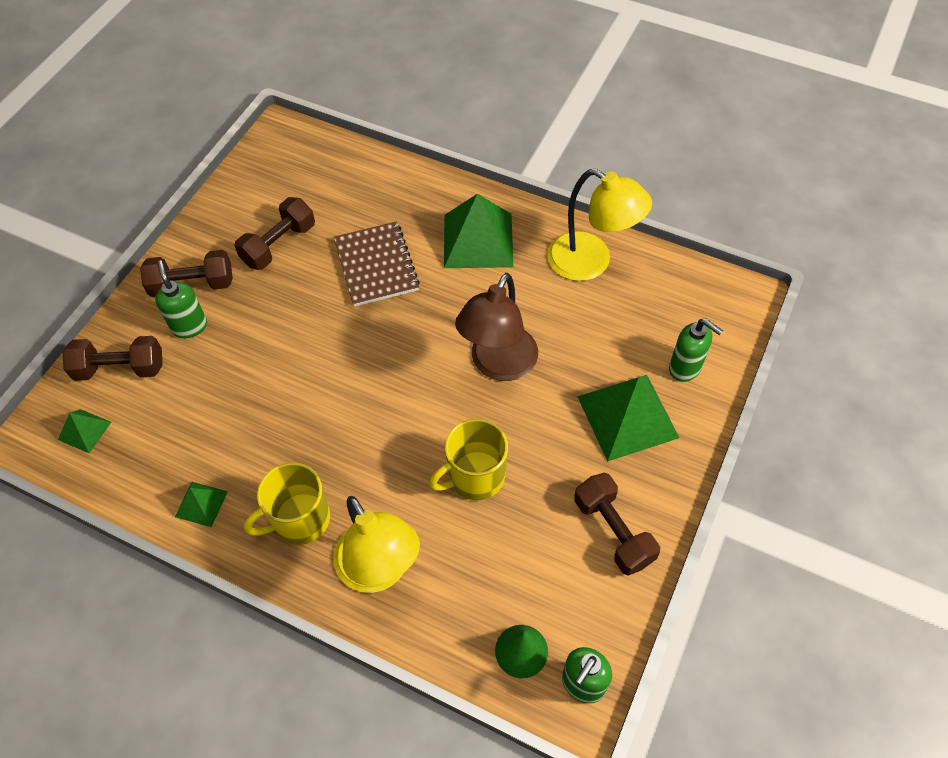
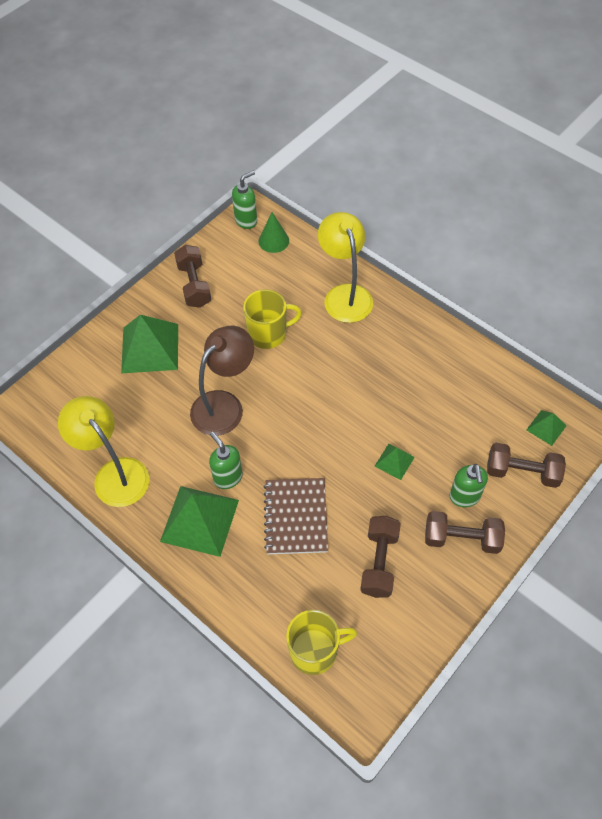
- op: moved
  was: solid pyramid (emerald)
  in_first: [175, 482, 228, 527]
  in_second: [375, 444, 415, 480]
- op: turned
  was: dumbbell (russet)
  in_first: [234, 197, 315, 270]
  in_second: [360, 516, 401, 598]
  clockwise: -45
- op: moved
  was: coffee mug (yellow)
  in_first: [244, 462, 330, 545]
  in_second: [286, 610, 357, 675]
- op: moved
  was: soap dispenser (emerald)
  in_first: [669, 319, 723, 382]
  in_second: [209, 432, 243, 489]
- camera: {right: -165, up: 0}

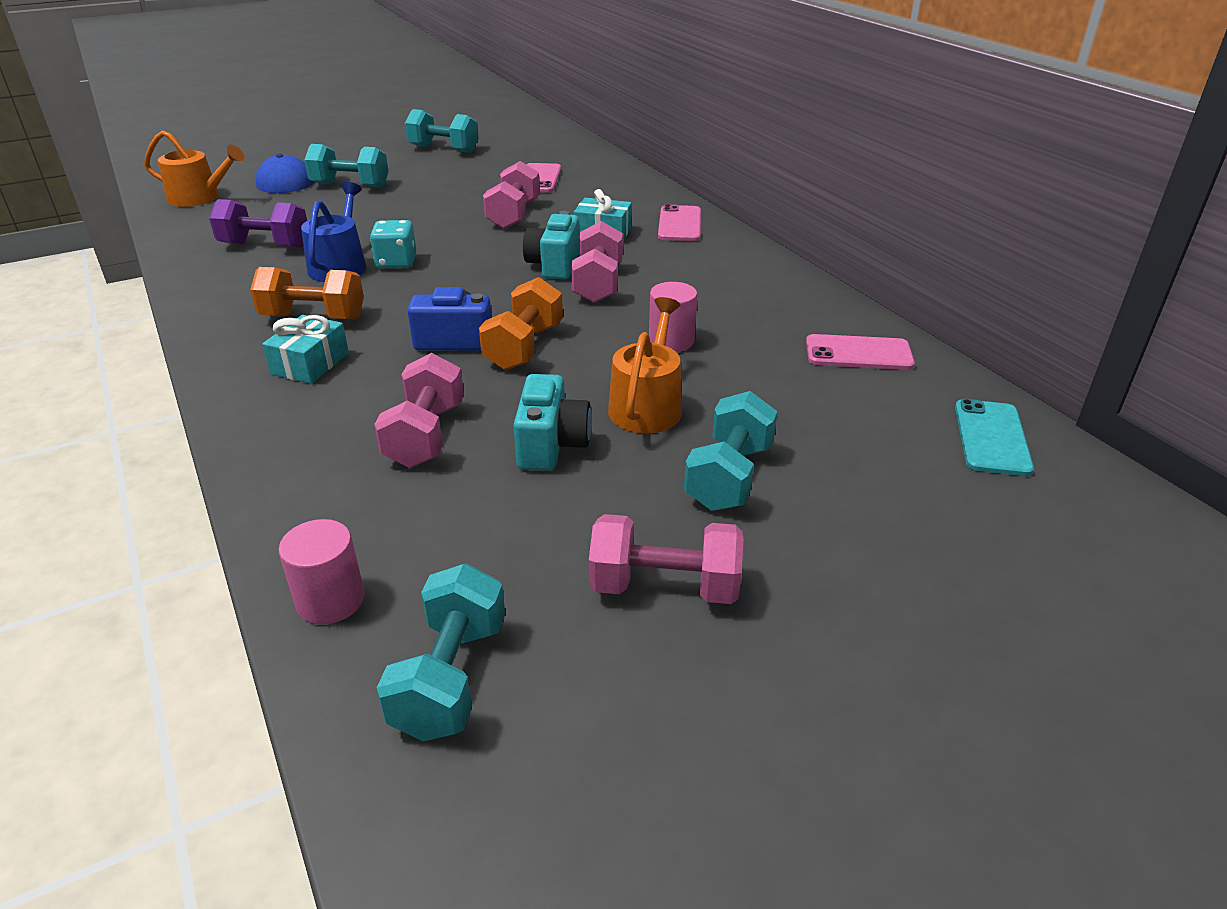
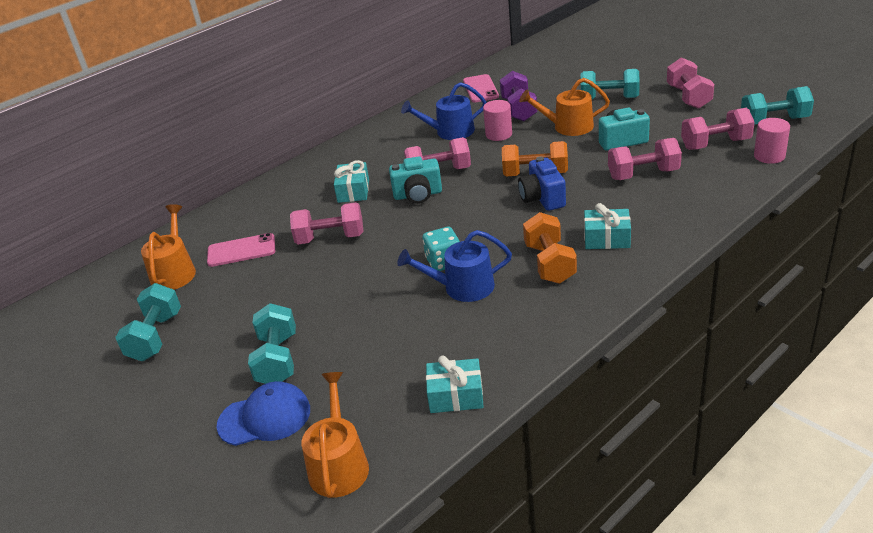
- op: moved
  was: dumbbell (violet)
  in_first: [209, 199, 307, 248]
  in_second: [500, 71, 537, 121]
- op: removed
  was: phone (rose-pink)
  in_first: [658, 204, 701, 241]
- op: removed
  was: phone (aqua)
  in_first: [955, 399, 1034, 476]
- op: added
  now: watering can (orange)
  in_second: [141, 204, 196, 290]
- op: added
  now: watering can (cobalt)
  in_second: [401, 82, 487, 140]
- op: added
  now: gift (aqua)
  in_second: [426, 355, 484, 413]
- op: added
  now: dumbbell (rose-pink)
  in_second: [681, 108, 755, 150]
- camera: {right: -100, up: 0}

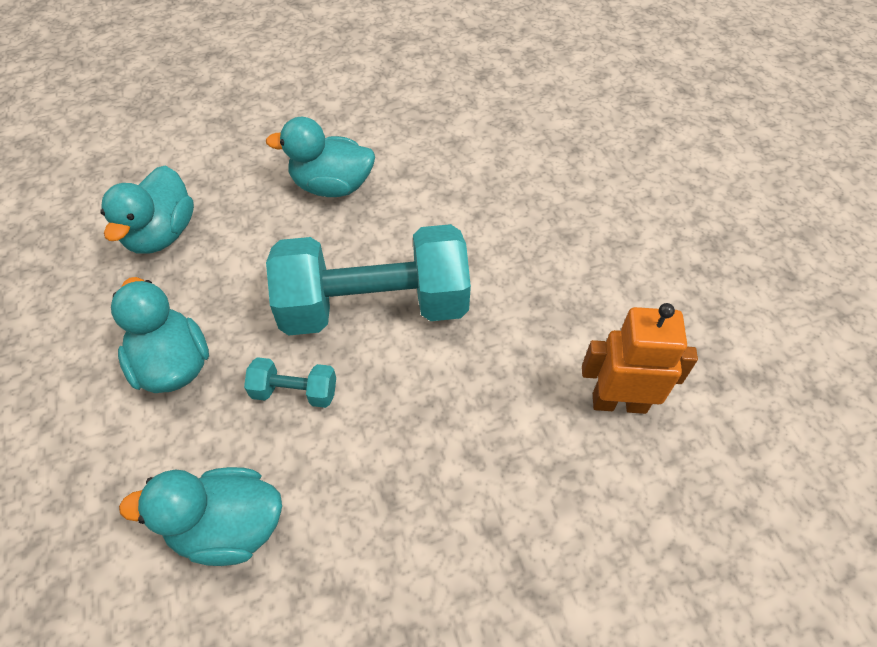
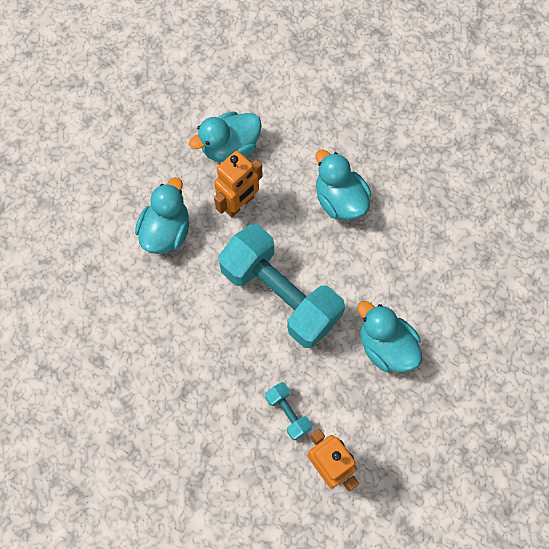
- op: moved
  was: toy duck (aqua)
  in_first: [119, 467, 282, 566]
  in_second: [358, 301, 422, 372]
- op: moved
  was: dumbbell (aqua)
  in_first: [244, 357, 336, 408]
  in_second: [265, 382, 312, 441]
- op: added
  now: robot (orange)
  in_second: [214, 151, 263, 217]
- camera: {right: 50, up: 15}

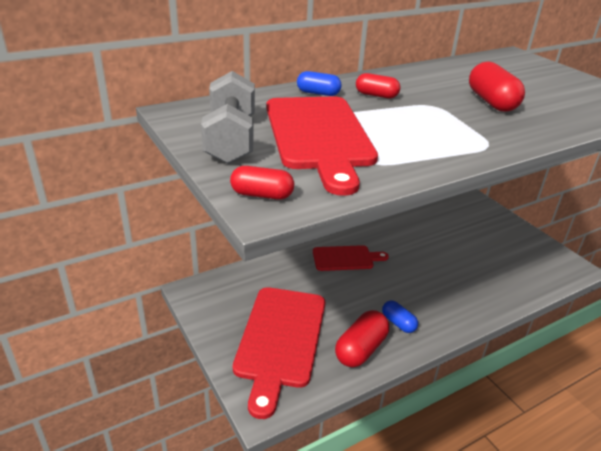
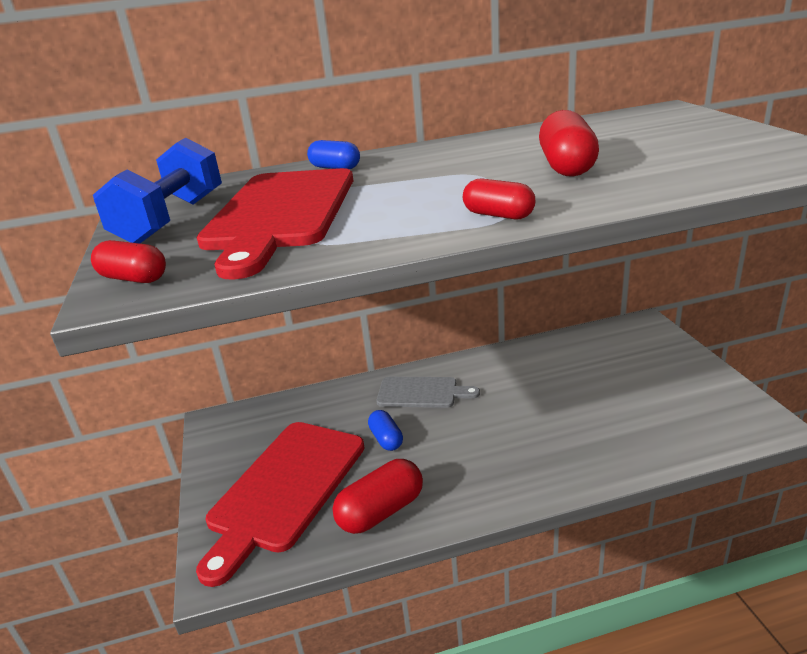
- op: recoloured
  was: dumbbell (grey)
  now: dumbbell (cobalt)
  in_first: [201, 71, 255, 164]
  in_second: [93, 138, 222, 243]
- op: recoloured
  was: chopping board (crimson)
  now: chopping board (grey)
  in_first: [313, 245, 389, 271]
  in_second: [377, 377, 480, 408]
- op: moved
  was: capsule (crimson)
  in_first: [356, 73, 401, 98]
  in_second: [463, 179, 535, 219]
- op: moved
  was: capsule (cobalt)
  in_first: [382, 301, 418, 333]
  in_second: [368, 410, 403, 451]
- camera: {right: 20, up: -5}

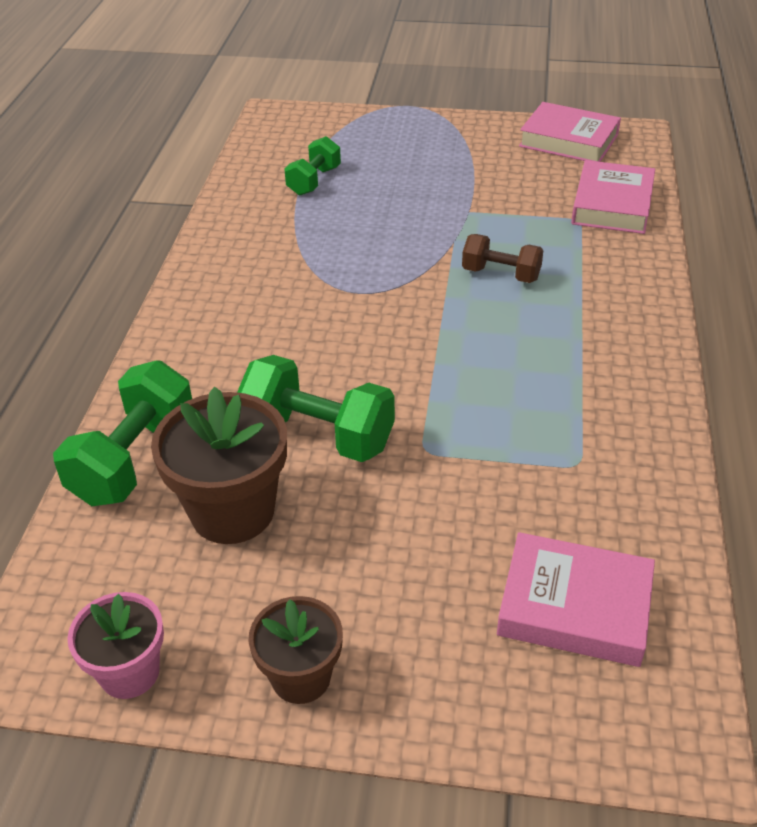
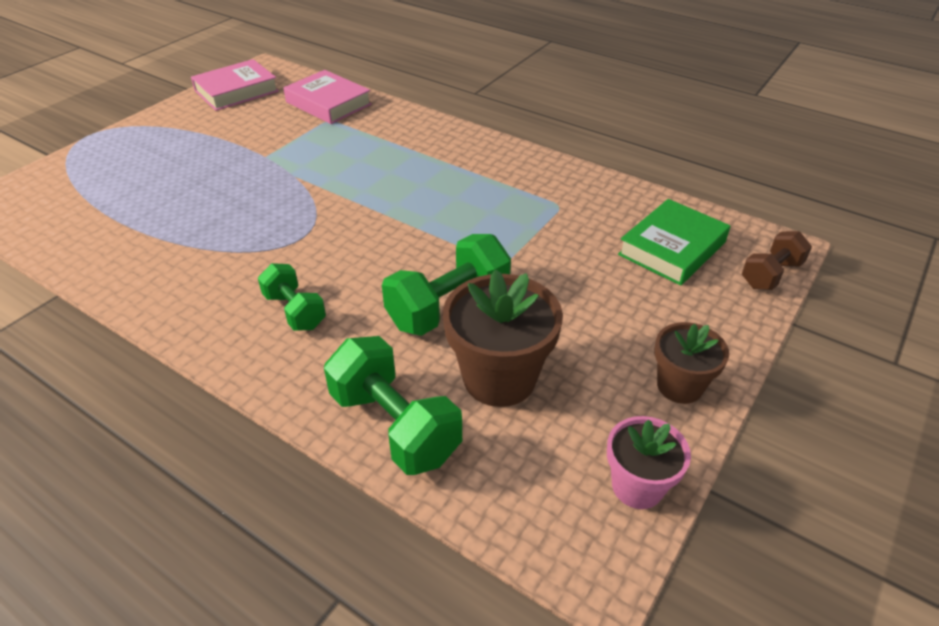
- op: moved
  was: dumbbell (emerald)
  in_first: [284, 136, 341, 195]
  in_second: [258, 263, 326, 331]
- op: moved
  was: dumbbell (russet)
  in_first: [462, 234, 543, 283]
  in_second: [742, 231, 812, 290]
- op: recoloured
  was: book (rose-pink)
  now: book (emerald)
  in_first: [497, 532, 655, 667]
  in_second: [618, 199, 730, 286]
- camera: {right: -65, up: 0}

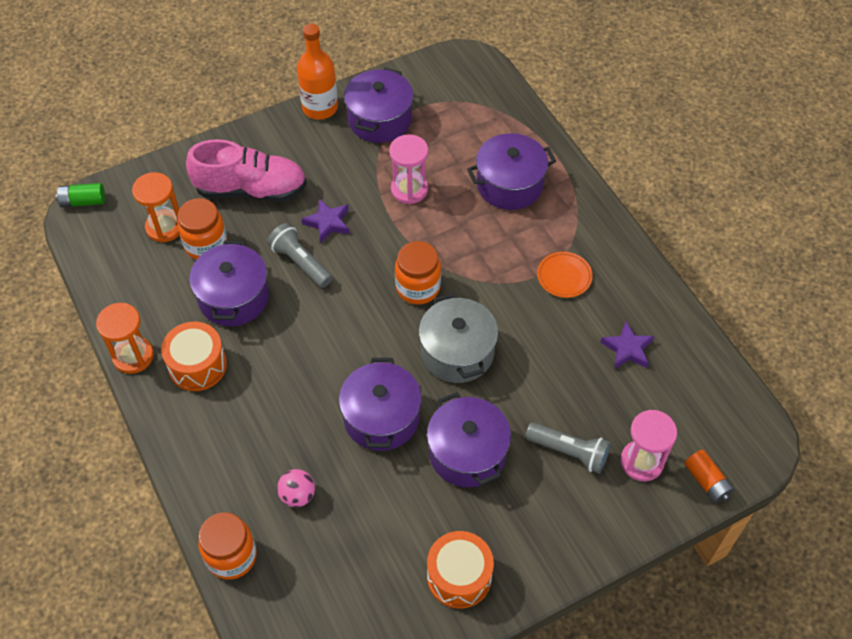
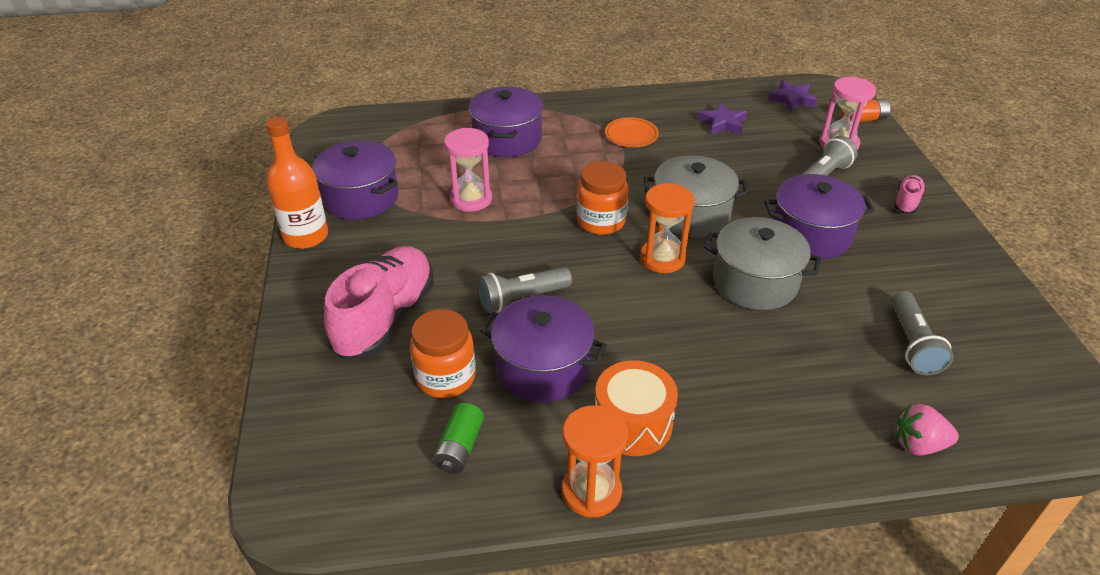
- op: moved
  was: battery (emerald)
  in_first: [56, 183, 105, 207]
  in_second: [433, 403, 484, 474]
- op: moved
  was: sandglass (orange)
  in_first: [132, 172, 179, 242]
  in_second: [640, 183, 694, 273]
- op: replaced
  was: jam jar (orange)
  now: berry (rose-pink)
  in_first: [198, 512, 257, 580]
  in_second: [896, 404, 959, 456]
- op: removed
  was: play ball (rose-pink)
  in_first: [277, 469, 315, 507]
- op: moved
  was: star (violet)
  in_first: [301, 199, 350, 243]
  in_second: [768, 80, 817, 112]
- op: recoloured
  was: stockpot (violet)
  now: stockpot (grey)
  in_first: [339, 358, 422, 451]
  in_second: [704, 217, 821, 310]
- op: removed
  was: drum (orange)
  in_first: [427, 531, 494, 609]
- op: added
  now: torch (grey)
  in_second: [892, 291, 954, 375]
- op: added
  now: lace-up shoe (rose-pink)
  in_second: [894, 175, 926, 214]
- camera: {right: -70, up: -15}

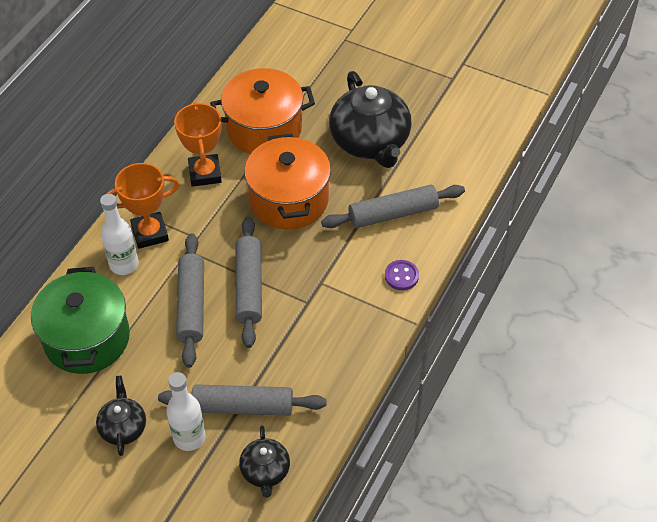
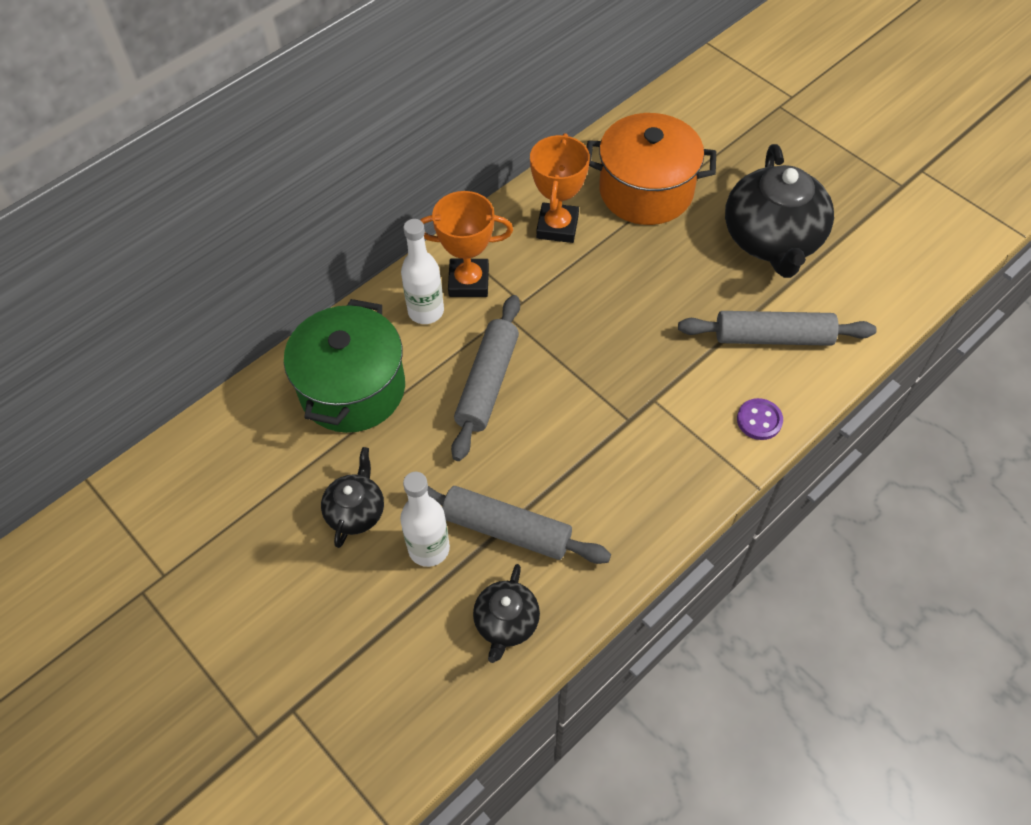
- op: removed
  was: pastry roller (grey)
  in_first: [235, 216, 262, 348]
- op: removed
  was: stockpot (orange)
  in_first: [244, 133, 331, 230]
- camera: {right: 20, up: 5}

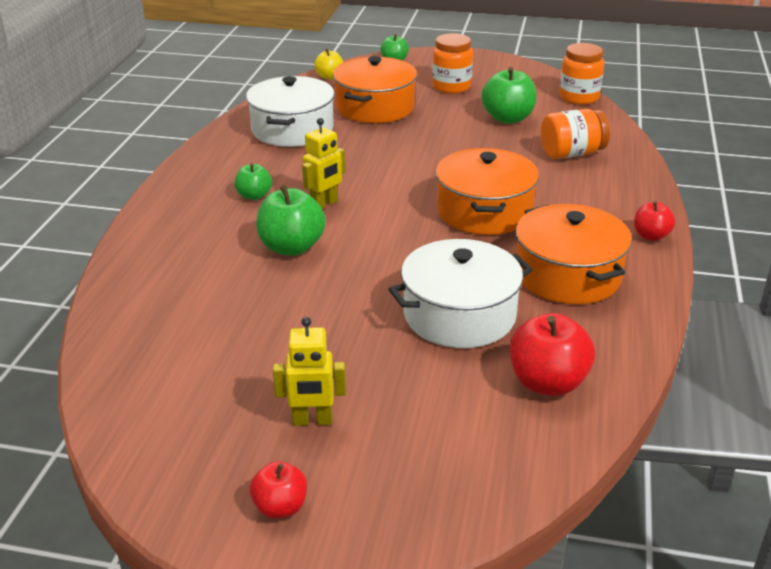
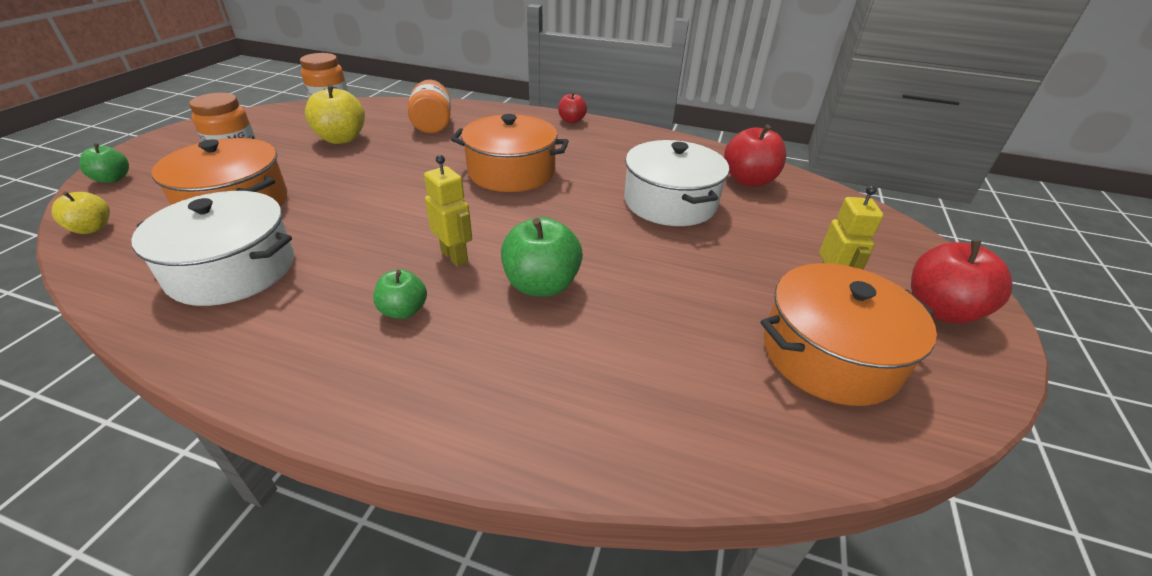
- op: resized
  was: apple fruit (crimson)
  in_first: [249, 461, 307, 519]
  in_second: [911, 239, 1013, 324]
  ratio: 1.69
- op: recoloured
  was: apple fruit (emerald)
  now: apple fruit (yellow)
  in_first: [482, 67, 536, 124]
  in_second: [305, 84, 365, 144]
- op: moved
  was: stockpot (orange)
  in_first: [516, 204, 632, 304]
  in_second: [761, 263, 937, 406]
- camera: {right: -85, up: 5}

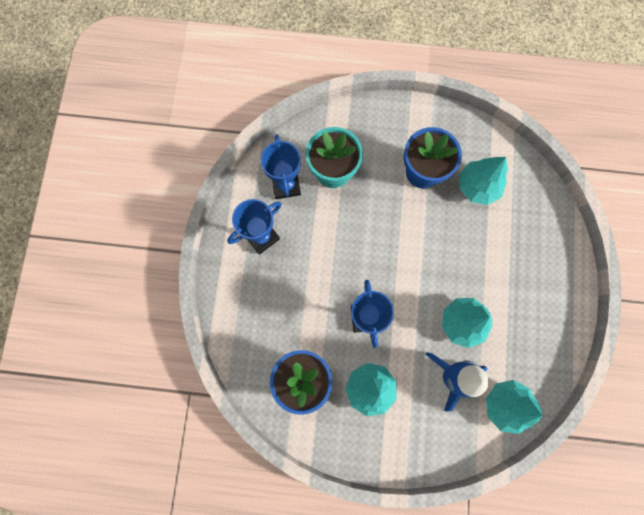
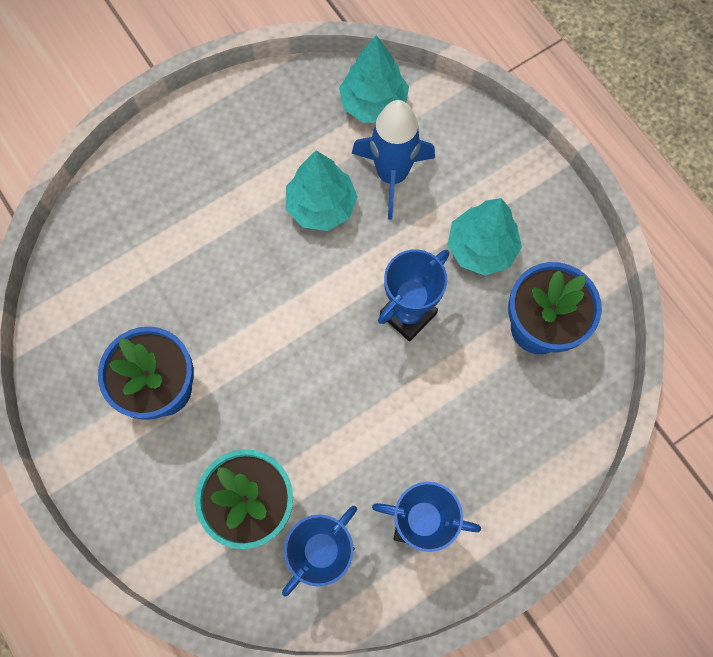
- op: removed
  was: toy tree (aqua)
  in_first: [460, 157, 508, 205]
- camera: {right: -130, up: -5}

